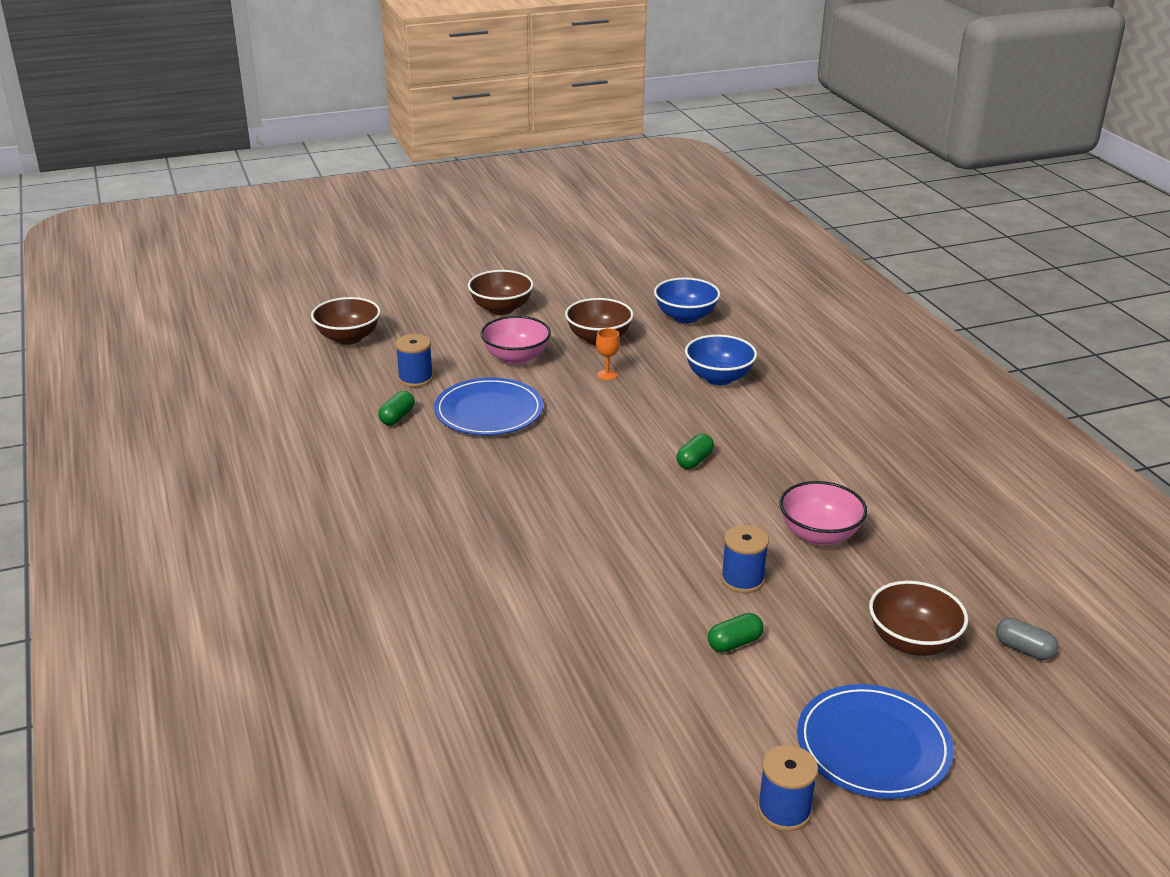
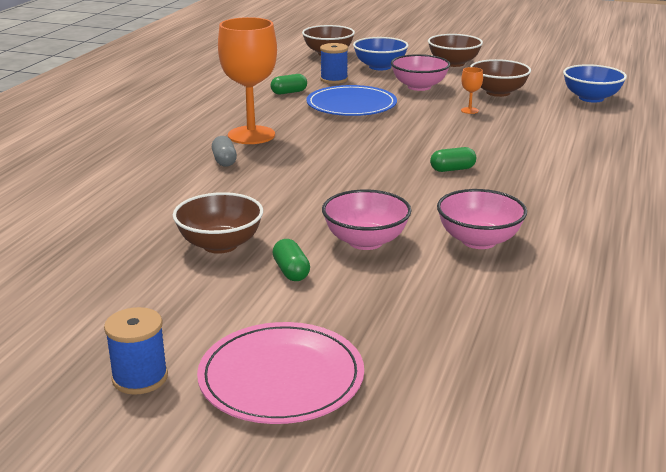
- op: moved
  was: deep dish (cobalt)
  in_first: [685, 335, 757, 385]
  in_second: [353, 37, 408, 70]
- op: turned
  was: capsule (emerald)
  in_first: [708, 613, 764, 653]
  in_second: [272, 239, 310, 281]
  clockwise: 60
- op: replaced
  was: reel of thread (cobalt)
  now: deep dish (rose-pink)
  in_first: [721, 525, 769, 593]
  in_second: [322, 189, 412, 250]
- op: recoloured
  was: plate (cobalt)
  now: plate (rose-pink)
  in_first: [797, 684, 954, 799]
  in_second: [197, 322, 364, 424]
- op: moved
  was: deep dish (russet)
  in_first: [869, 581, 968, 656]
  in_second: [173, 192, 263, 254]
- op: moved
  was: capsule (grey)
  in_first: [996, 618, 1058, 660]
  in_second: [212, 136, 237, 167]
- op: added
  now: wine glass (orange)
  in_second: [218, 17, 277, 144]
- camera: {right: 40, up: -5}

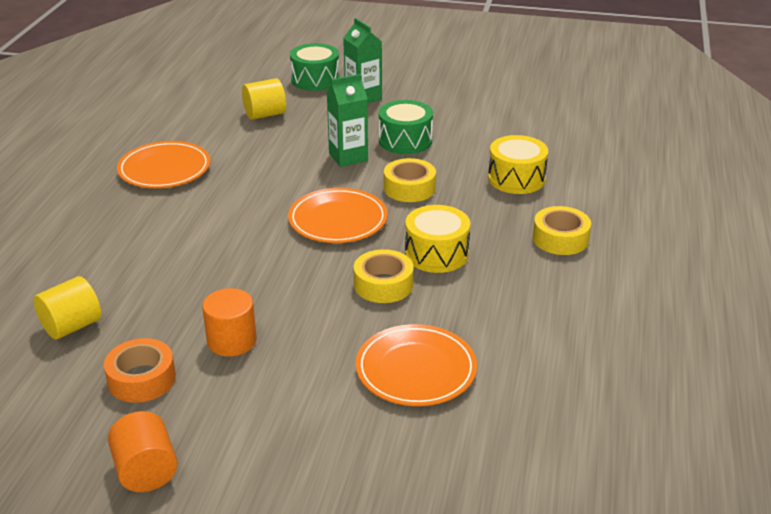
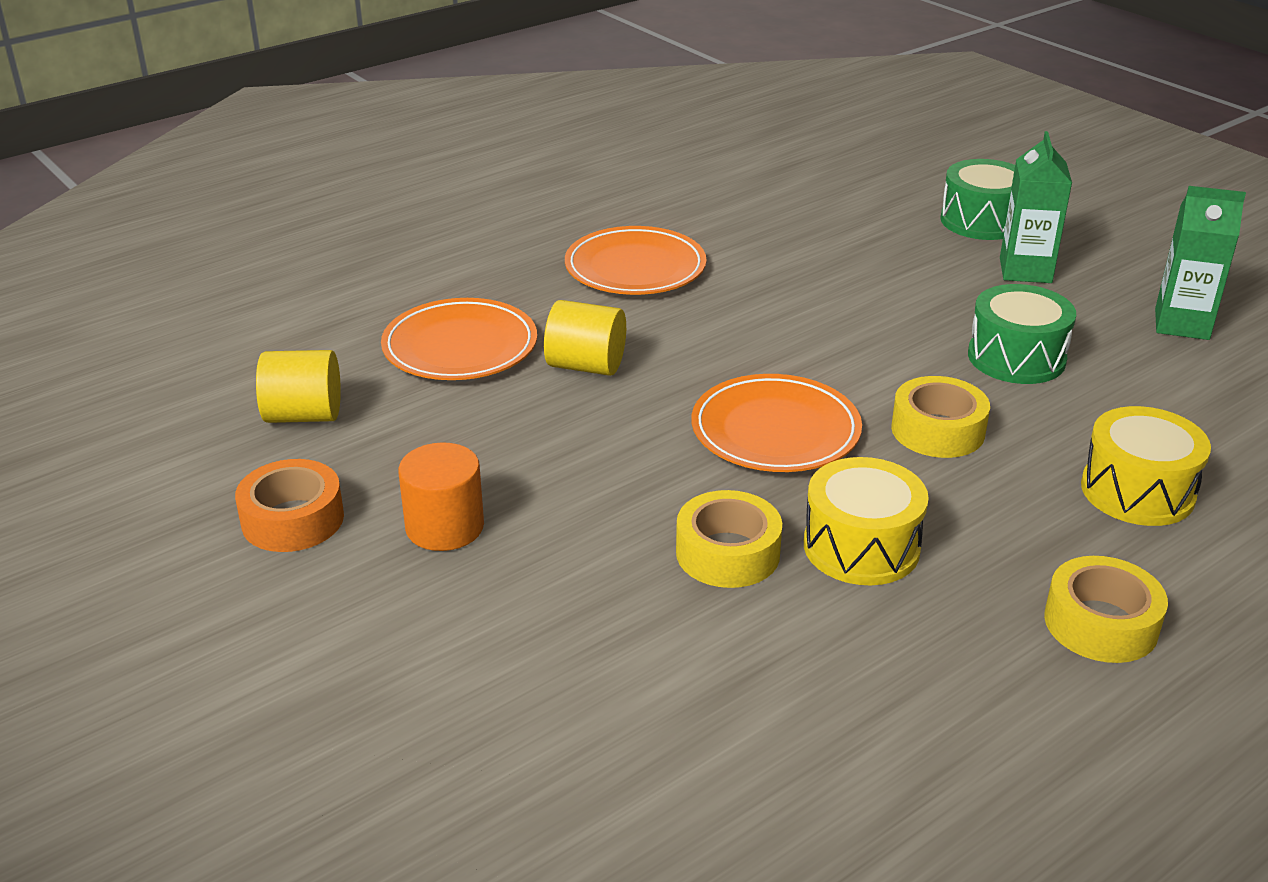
- op: removed
  was: cylinder (orange)
  in_first: [108, 411, 178, 492]
- op: moved
  was: cylinder (yellow)
  in_first: [242, 78, 286, 120]
  in_second: [544, 300, 626, 376]
- op: moved
  was: milk carton (emerald)
  in_first: [327, 74, 368, 167]
  in_second: [1155, 186, 1246, 340]
- op: moved
  was: plate (orange)
  in_first: [356, 324, 477, 406]
  in_second: [381, 298, 537, 380]
- camera: {right: 40, up: 0}

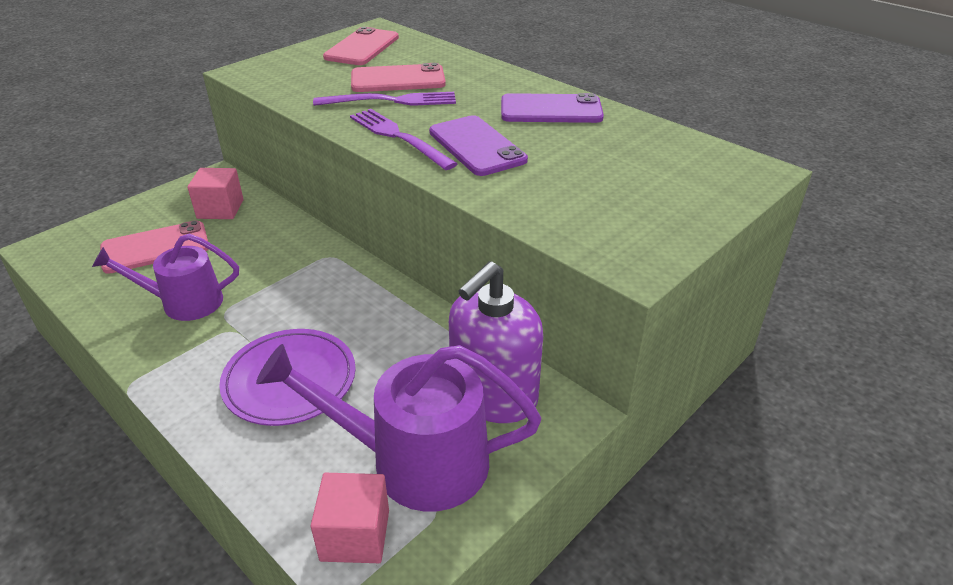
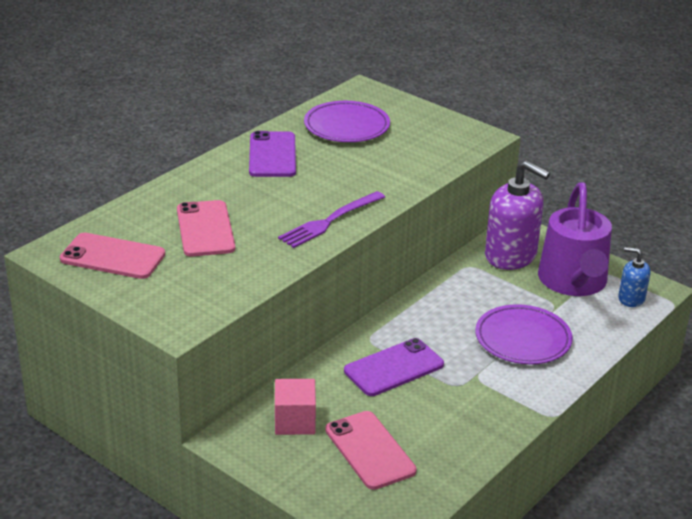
- op: removed
  was: watering can (violet)
  in_first: [92, 234, 239, 321]
- op: replaced
  was: cube (rose-pink)
  now: soap dispenser (cobalt)
  in_first: [310, 473, 389, 563]
  in_second: [619, 247, 650, 307]
- op: removed
  was: dinner fork (violet)
  in_first: [313, 92, 456, 106]
- op: moved
  was: phone (violet)
  in_first: [429, 115, 528, 176]
  in_second: [344, 338, 444, 396]
- op: added
  now: plate (violet)
  in_second: [304, 101, 390, 142]
- camera: {right: -95, up: -5}

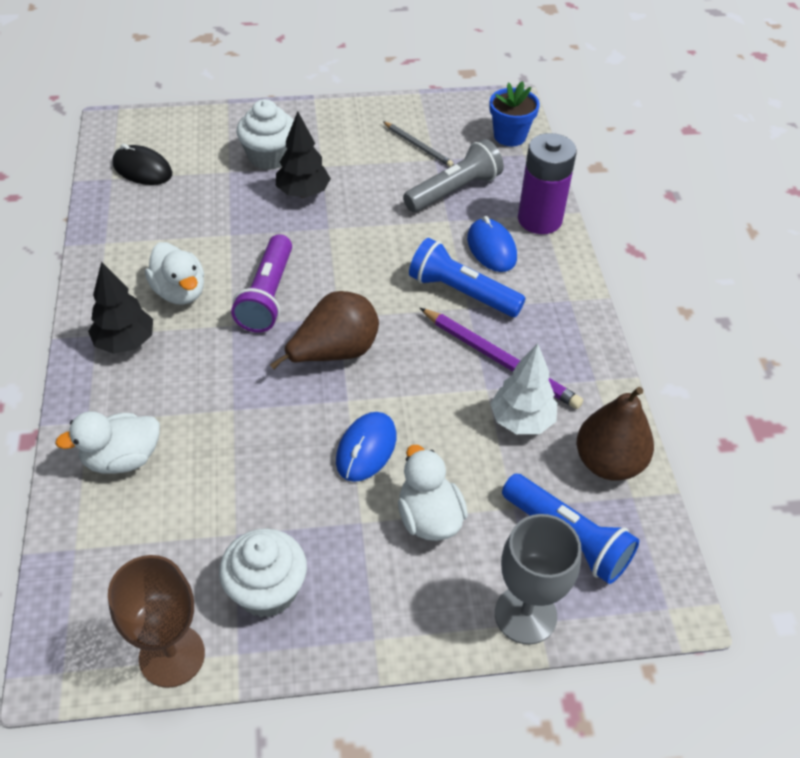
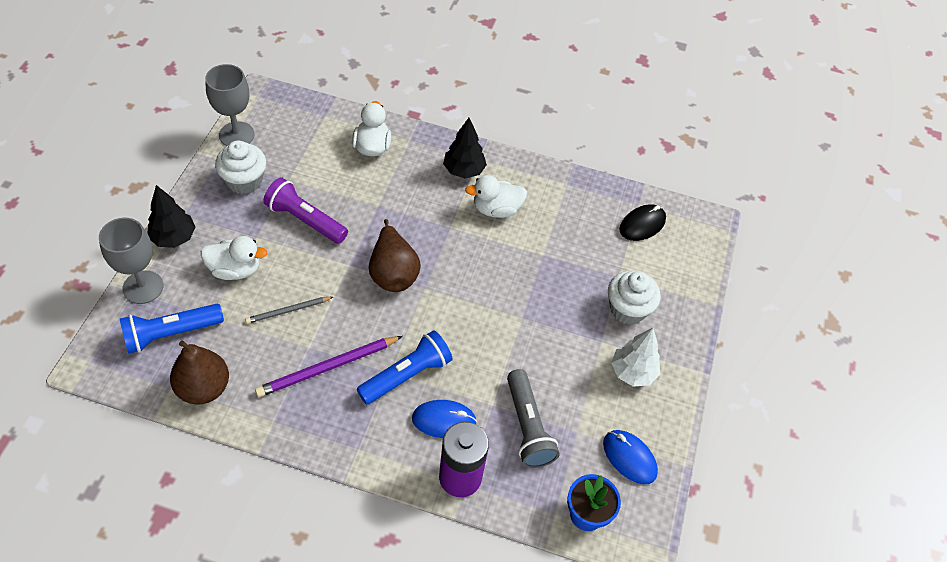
- op: recoloured
  was: wine glass (russet)
  now: wine glass (grey)
  in_first: [108, 555, 205, 688]
  in_second: [205, 64, 255, 146]
- op: moved
  was: torch (violet)
  in_first: [231, 234, 292, 333]
  in_second: [263, 177, 348, 244]
- op: moved
  was: toy tree (ebony)
  in_first: [276, 112, 331, 198]
  in_second: [148, 185, 196, 248]
- op: moved
  was: computer mouse (cobalt)
  in_first: [336, 412, 396, 482]
  in_second: [603, 430, 658, 484]
- op: moved
  was: lead pencil (grey)
  in_first: [383, 122, 454, 167]
  in_second: [245, 297, 333, 324]
- op: moved
  was: toy tree (pure white)
  in_first: [490, 343, 557, 434]
  in_second: [611, 328, 660, 387]
- camera: {right: 110, up: 5}

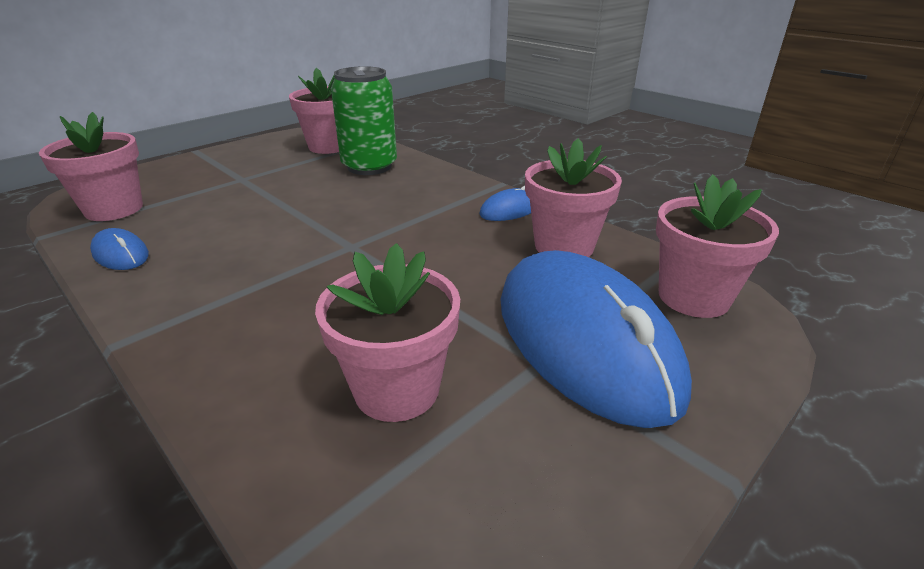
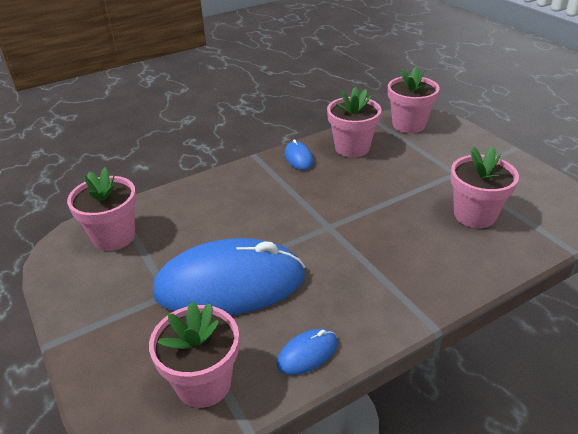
- op: removed
  was: soda can (emerald)
  in_first: [331, 66, 397, 175]
- op: moved
  was: computer mouse (cobalt)
  in_first: [500, 250, 692, 428]
  in_second: [153, 238, 305, 315]
- camera: {right: -75, up: 5}

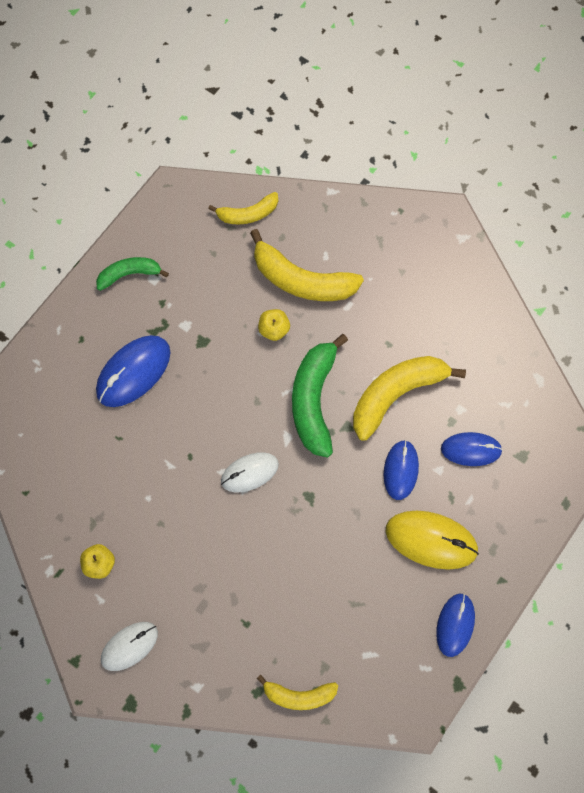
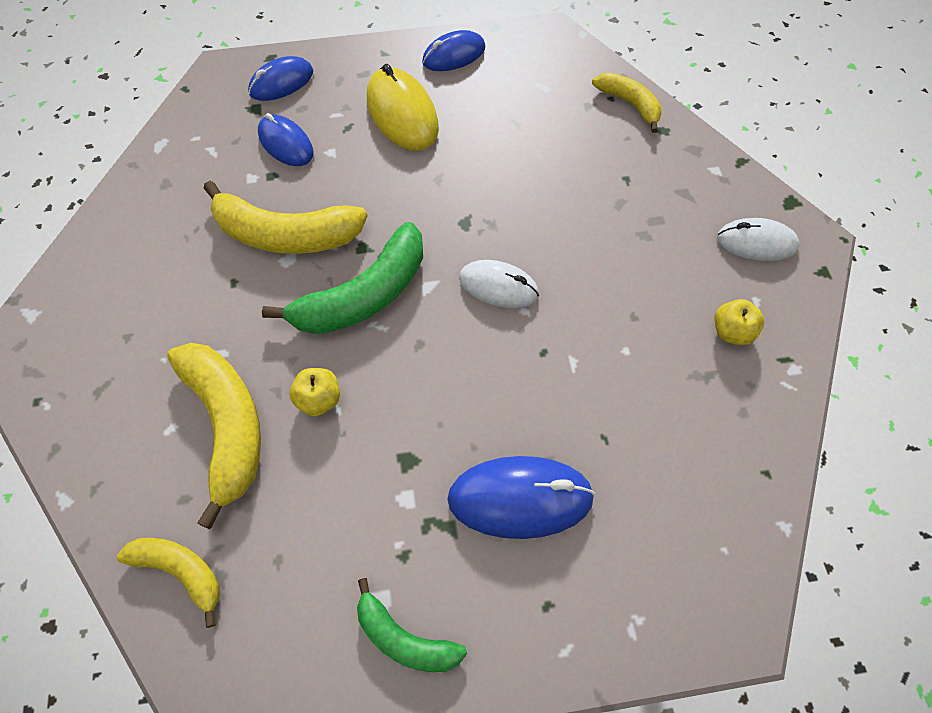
- op: moved
  was: computer mouse (cobalt)
  in_first: [384, 440, 419, 500]
  in_second: [248, 56, 313, 101]
- camera: {right: -135, up: -10}

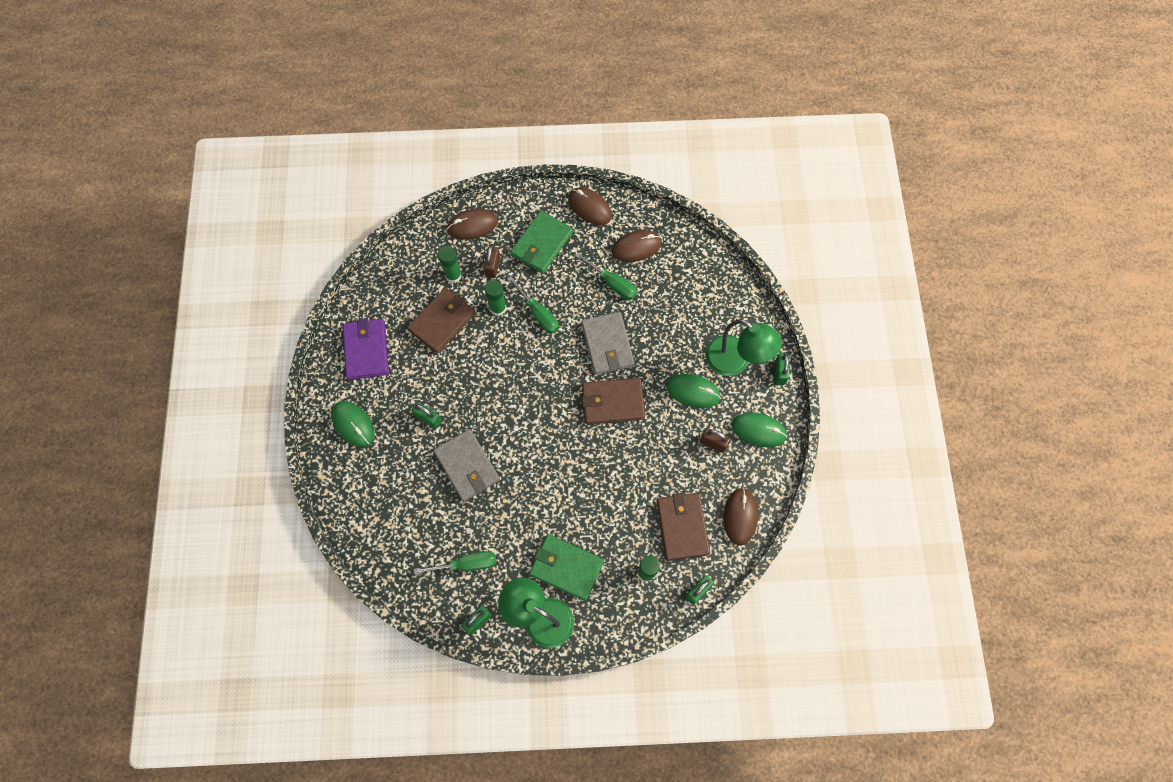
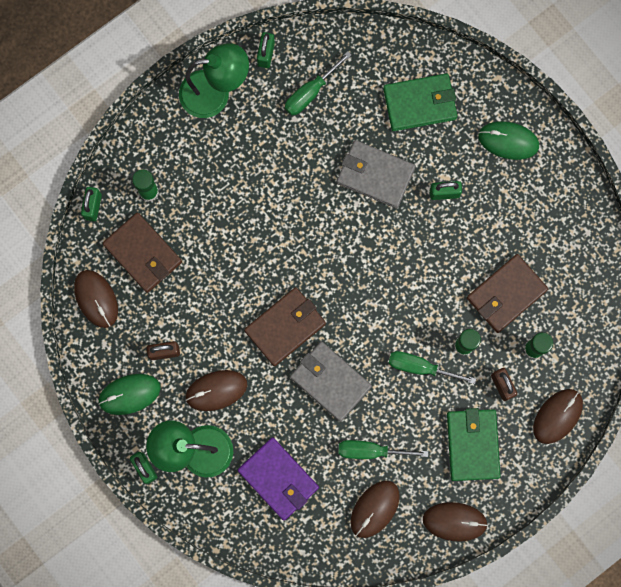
- op: moved
  was: billfold (violet)
  in_first: [343, 318, 389, 380]
  in_second: [238, 437, 319, 520]
- op: turned
  was: billfold (russet)
  in_first: [407, 288, 475, 354]
  in_second: [467, 254, 548, 333]
  clockwise: 45
- op: moved
  was: billfold (emerald)
  in_first: [529, 534, 604, 601]
  in_second: [383, 73, 457, 131]
- op: recoloured
  was: computer mouse (emerald)
  now: computer mouse (russet)
  in_first: [666, 374, 721, 408]
  in_second: [185, 370, 247, 411]
- camera: {right: 145, up: 10}

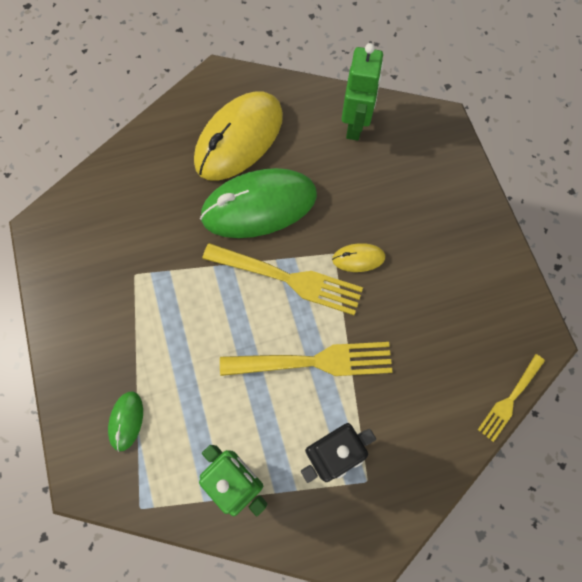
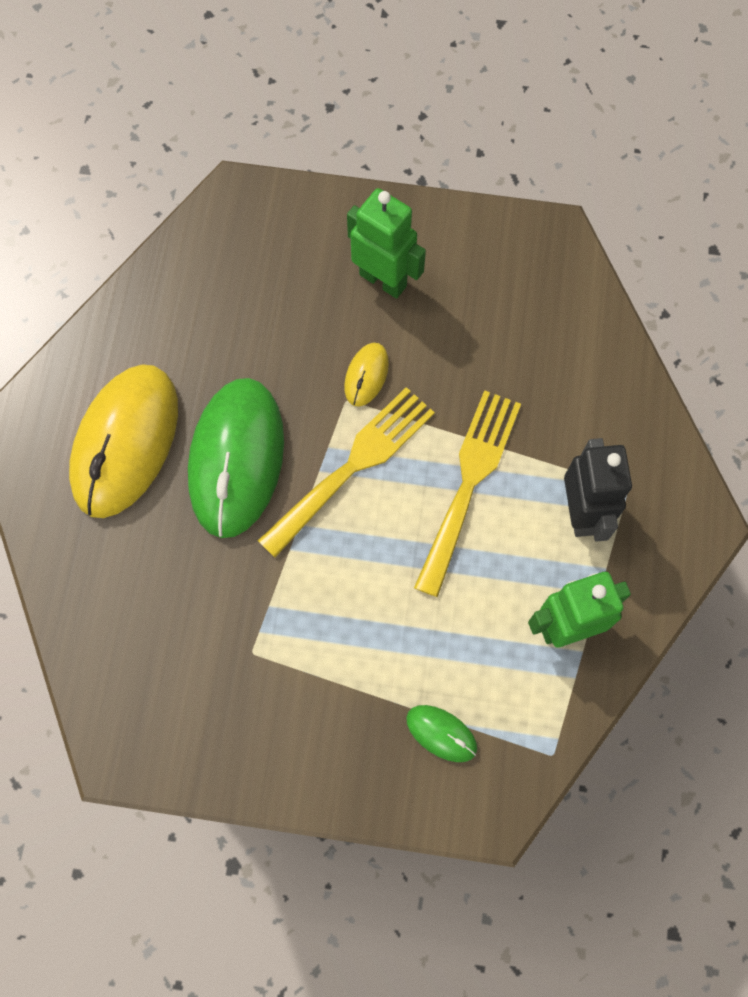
- op: turned
  was: computer mouse (yellow)
  in_first: [194, 91, 283, 181]
  in_second: [69, 364, 178, 518]
  clockwise: 45
- op: moved
  was: robot (emerald)
  in_first: [342, 43, 383, 141]
  in_second: [347, 188, 426, 299]
- op: removed
  was: dinner fork (yellow)
  in_first: [478, 354, 545, 442]
- camera: {right: -65, up: 0}

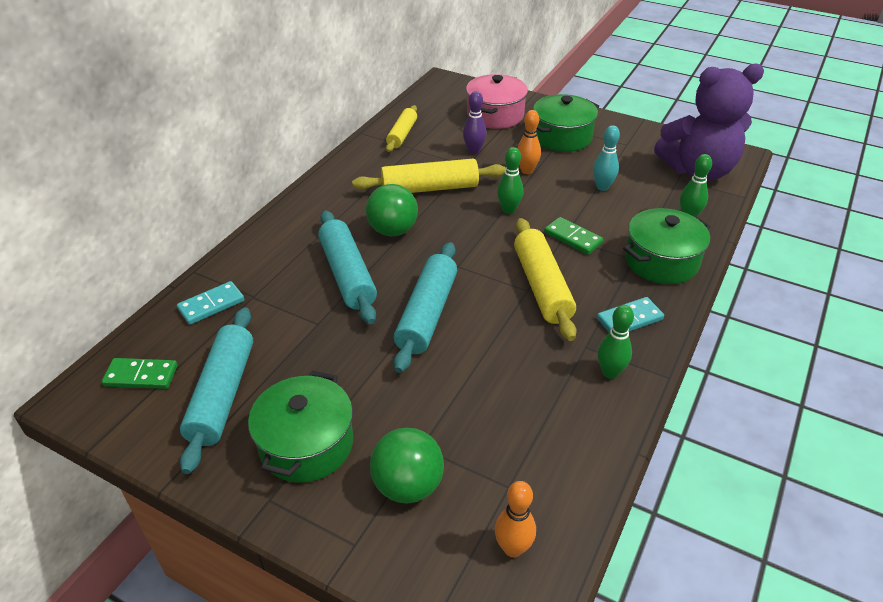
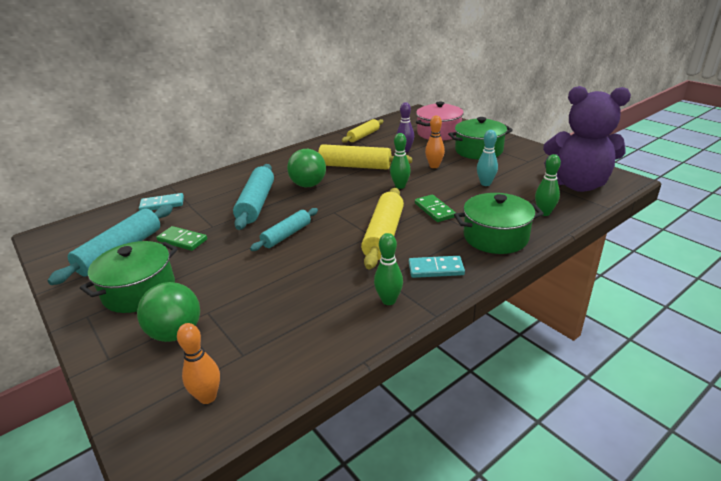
- op: moved
  was: domino tile (emerald)
  in_first: [102, 358, 178, 389]
  in_second: [156, 226, 207, 251]
- op: resized
  was: pastry roller (aqua)
  in_first: [394, 242, 457, 373]
  in_second: [250, 208, 318, 251]
  ratio: 0.63
- camera: {right: 25, up: -10}

